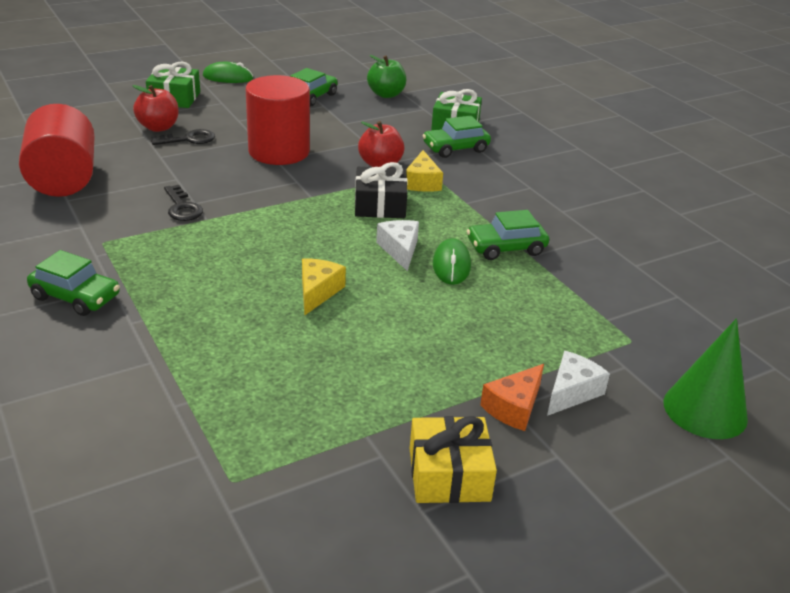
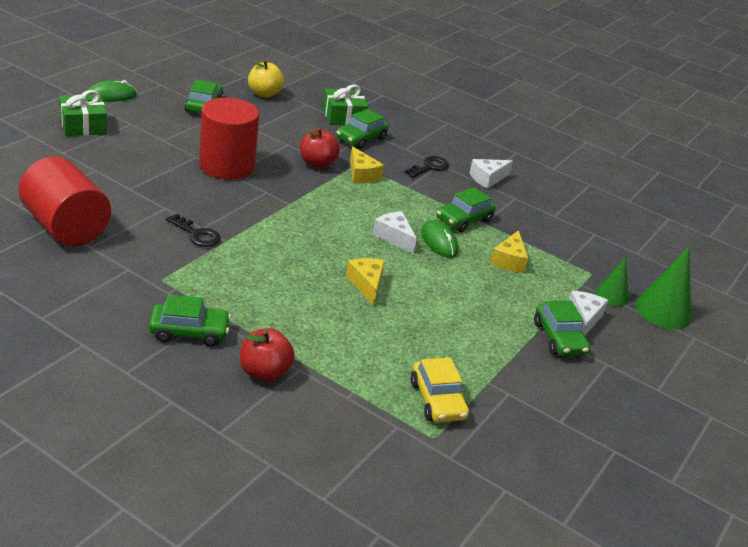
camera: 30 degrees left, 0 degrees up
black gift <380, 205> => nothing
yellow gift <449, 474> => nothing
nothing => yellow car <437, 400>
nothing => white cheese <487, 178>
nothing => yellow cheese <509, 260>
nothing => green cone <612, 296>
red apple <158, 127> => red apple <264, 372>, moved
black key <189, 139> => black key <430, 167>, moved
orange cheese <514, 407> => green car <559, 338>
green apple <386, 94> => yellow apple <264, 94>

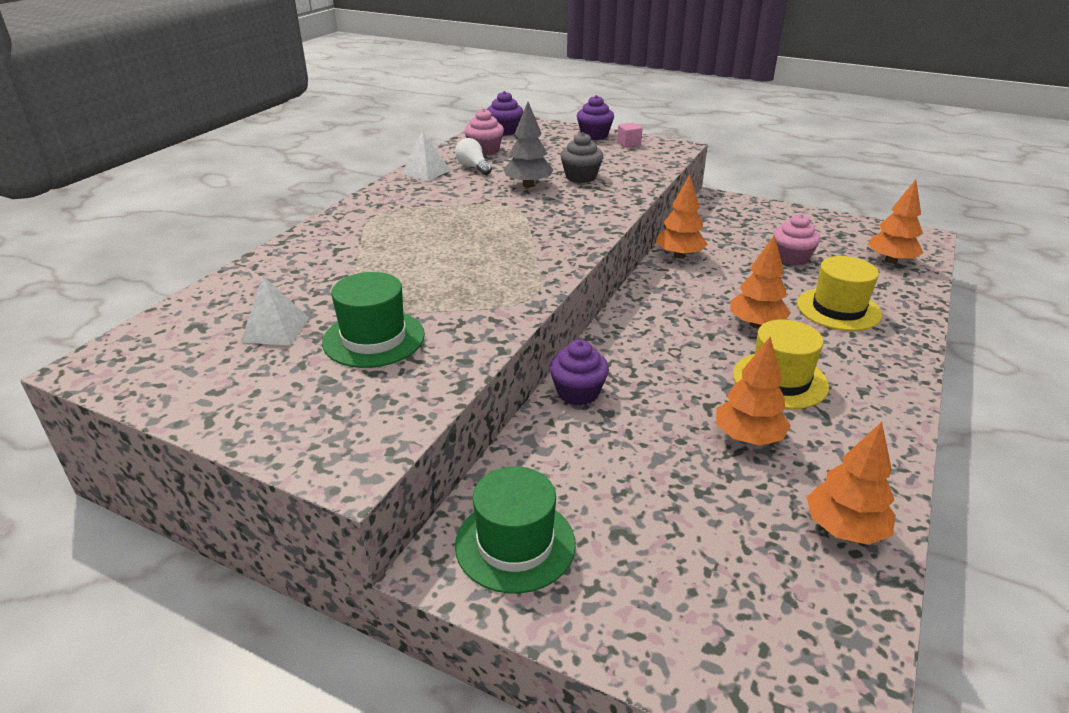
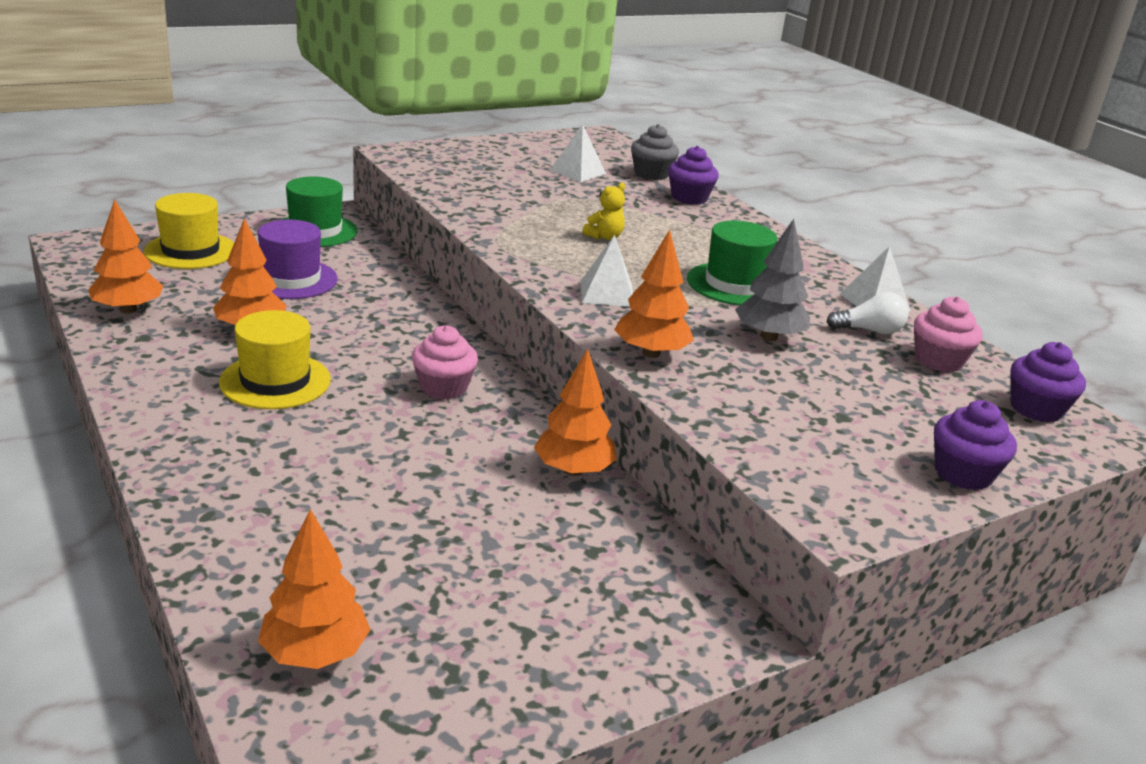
camera: 120 degrees right, 5 degrees down
pink cube <628, 144> => nothing
nothing => purple hat <291, 279>
nothing => white pyramid <607, 293>
nothing => yellow teddy bear <604, 237>
green hat <374, 338> => green hat <735, 284>, moved
purple cupcake <578, 392> => purple cupcake <689, 198>, moved
grey cupcake <581, 177> => grey cupcake <651, 174>, moved
orange tree <756, 324> => orange tree <651, 353>, moved
pink cupcake <792, 258> => pink cupcake <443, 387>, moved
yellow hat <838, 309> => yellow hat <190, 251>, moved

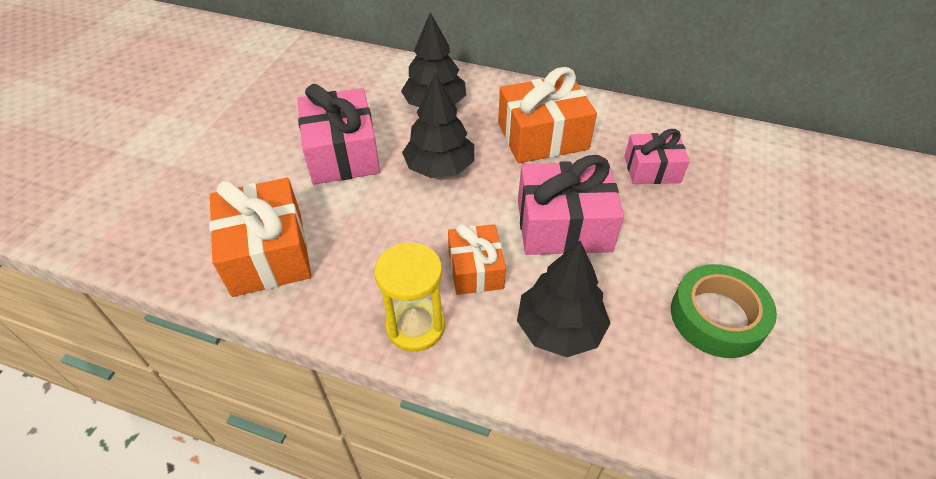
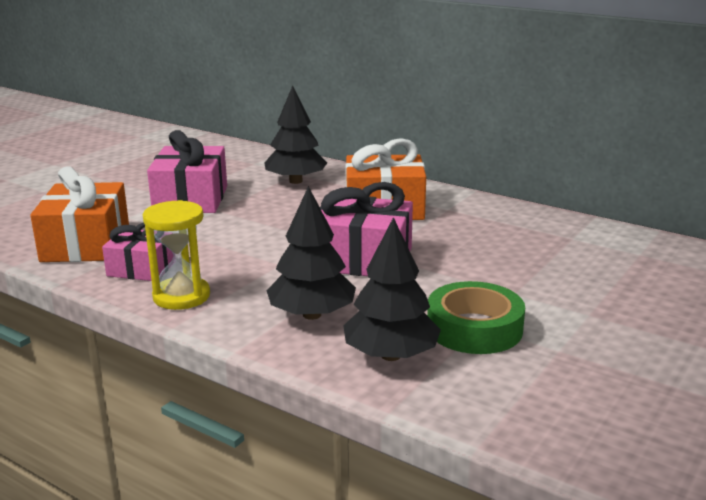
camera: 15 degrees right, 25 degrees down
orange gift <475, 269> => nothing
black tree <439, 167> => black tree <390, 355>, moved
pink gift <652, 169> => pink gift <141, 269>, moved

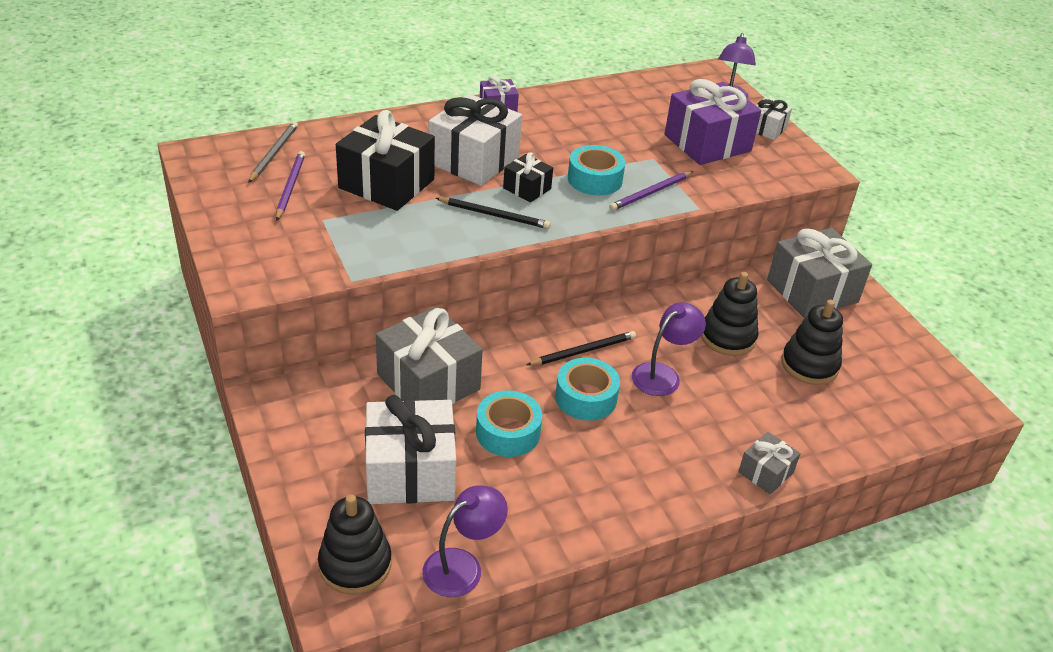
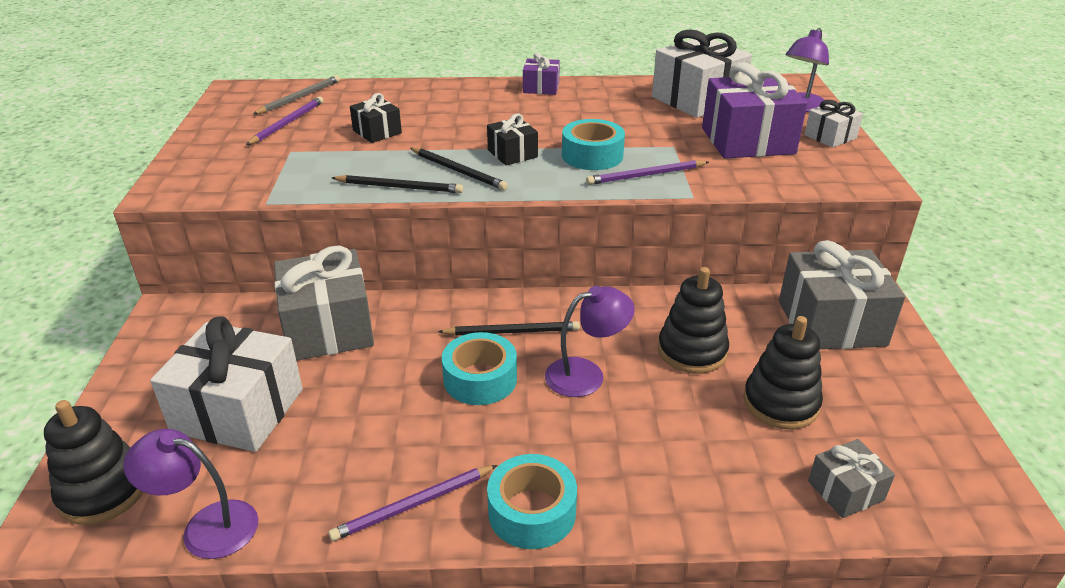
camera: 25 degrees right, 5 degrees down
nothing => purple pencil <413, 505>
nothing => black pencil <400, 187>
white gift <474, 160> => white gift <697, 99>, moved
turquoise tape <508, 432> => turquoise tape <532, 512>, moved
grey gift <765, 472> => grey gift <845, 491>, moved
purple lamp <462, 566> => purple lamp <206, 526>, 150 degrees counterclockwise
black gift <386, 184> => black gift <377, 132>, x0.51

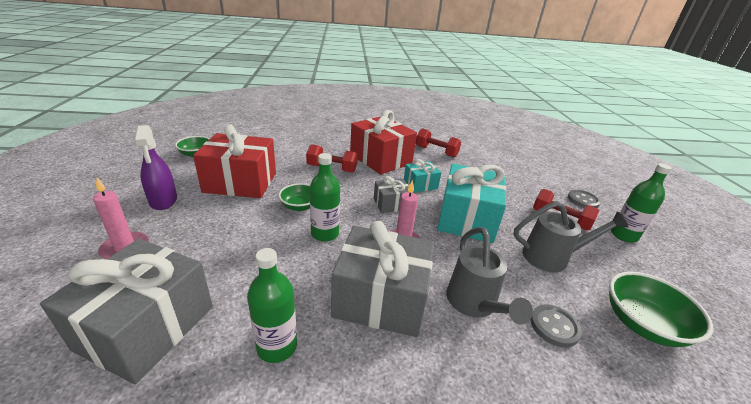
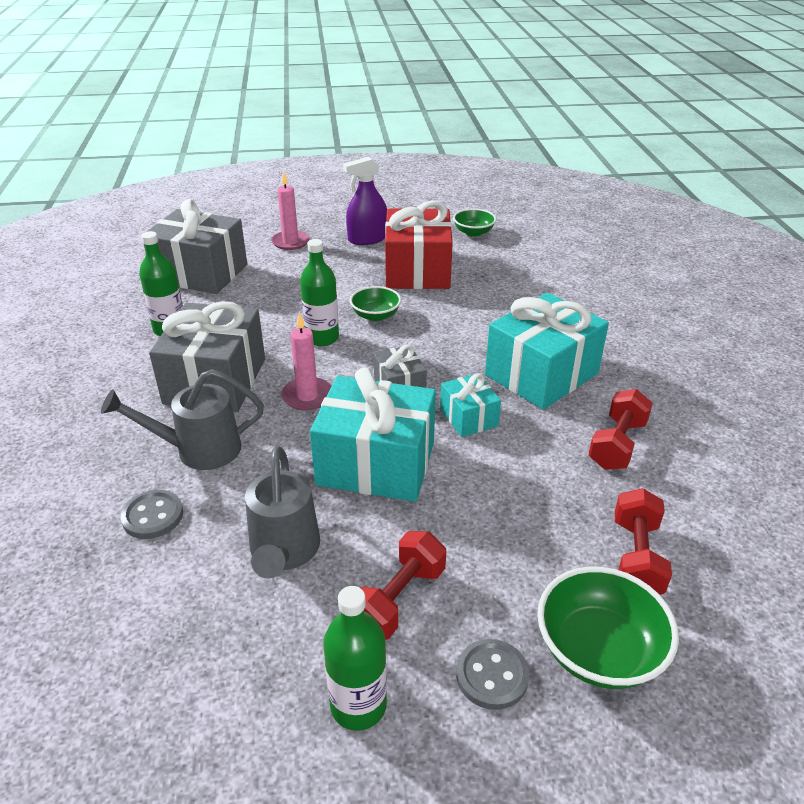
camera: 90 degrees right, 5 degrees up
red dumbbell <332, 168> => red dumbbell <636, 558>, moved
green bowl <642, 324> => green bowl <598, 650>, moved
red gift <380, 159> => turquoise gift <541, 374>

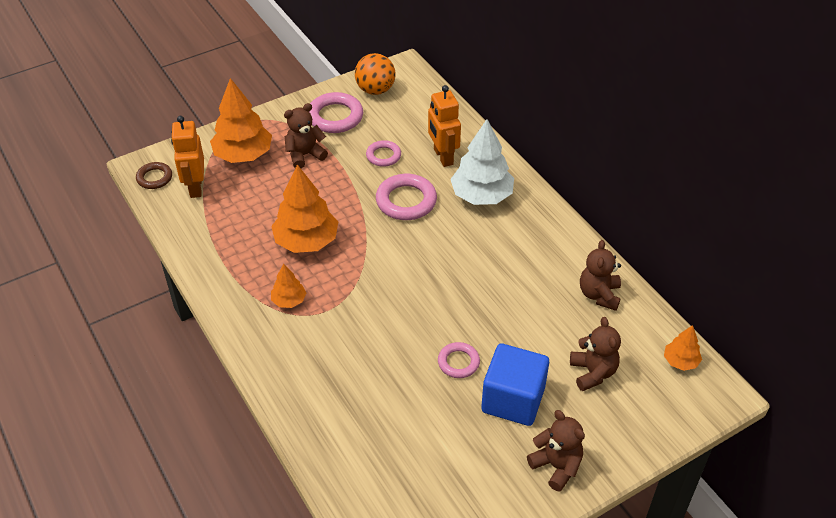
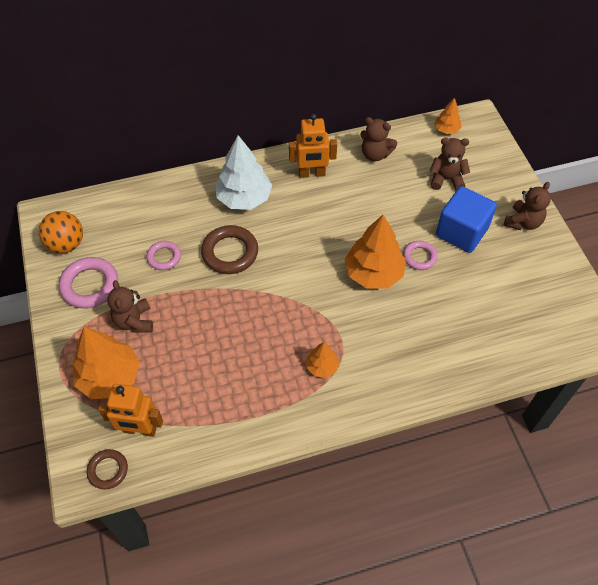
camera: 75 degrees left, 10 degrees up
orange tree <306, 241> => orange tree <373, 273>, moved
orange robot <443, 157> => orange robot <312, 174>, moved
pink ring <406, 201> => brown ring <230, 252>
brown teddy bear <556, 466> => brown teddy bear <523, 222>, 150 degrees clockwise

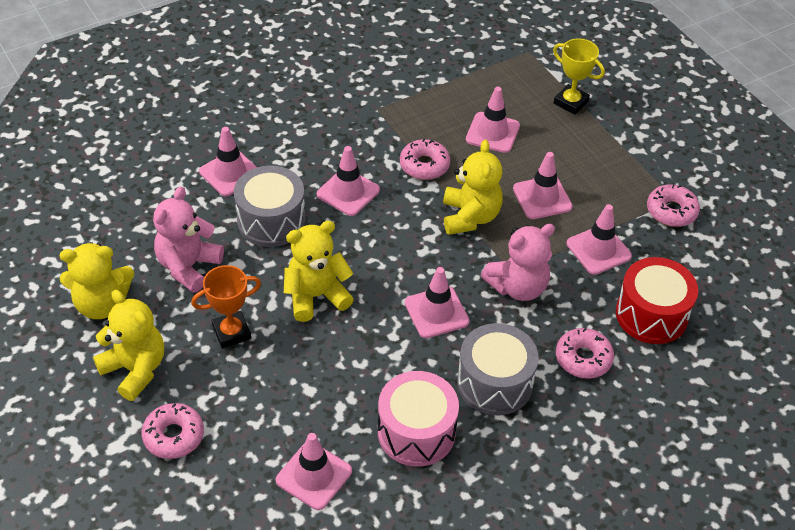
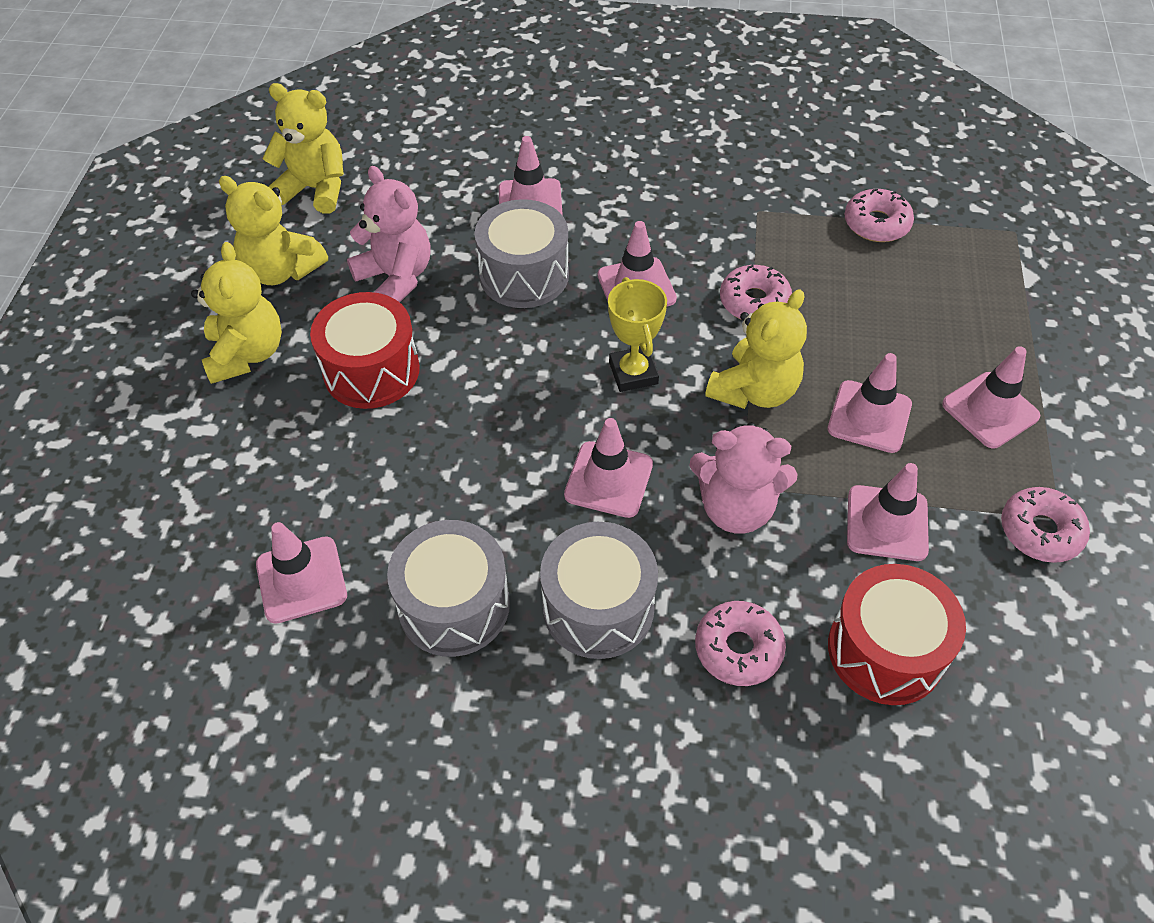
camera: 40 degrees right, 5 degrees up
pink donut <174, 436> => pink donut <876, 224>, moved
yellow teddy bear <316, 296> => yellow teddy bear <315, 189>, moved
pink traffic cone <492, 133> => pink traffic cone <990, 410>, moved
yellow trophy <571, 102> => yellow trophy <633, 373>, moved
orange trophy <231, 332> => red drum <371, 370>
pink drum <416, 432> => grey drum <454, 605>
pink teddy bear <188, 267> => pink teddy bear <396, 278>, 75 degrees clockwise

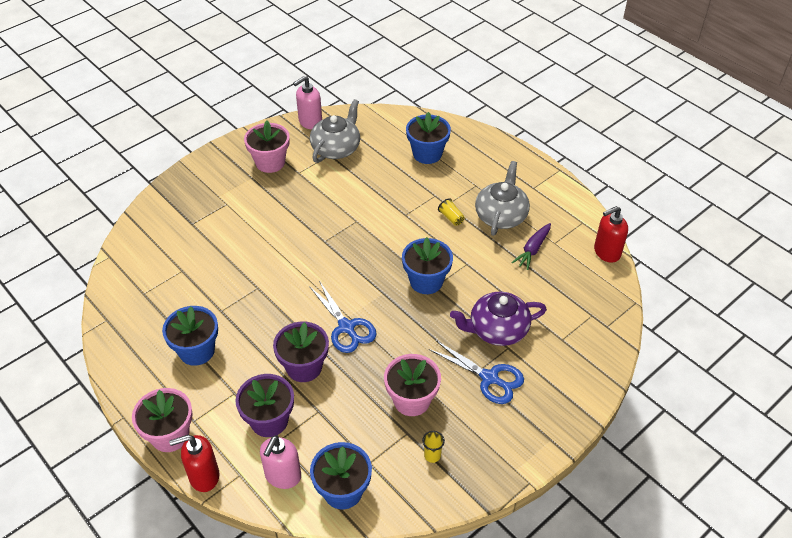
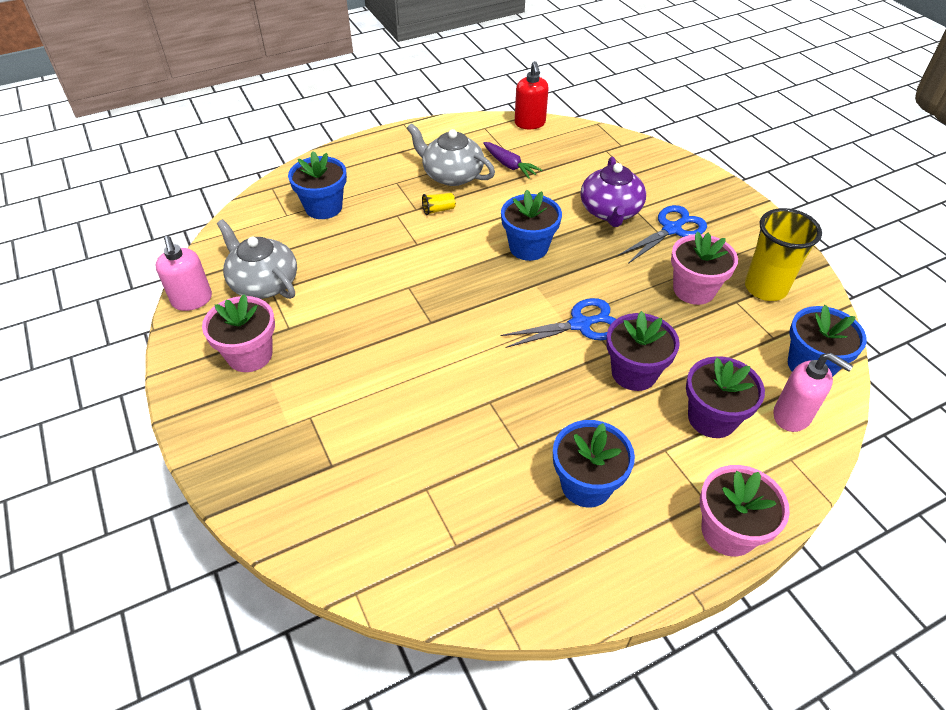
camera: 75 degrees left, 0 degrees up
red soap dispenser <204, 476> => nothing
yellow cup <432, 455> => yellow cup <765, 288>, x2.40

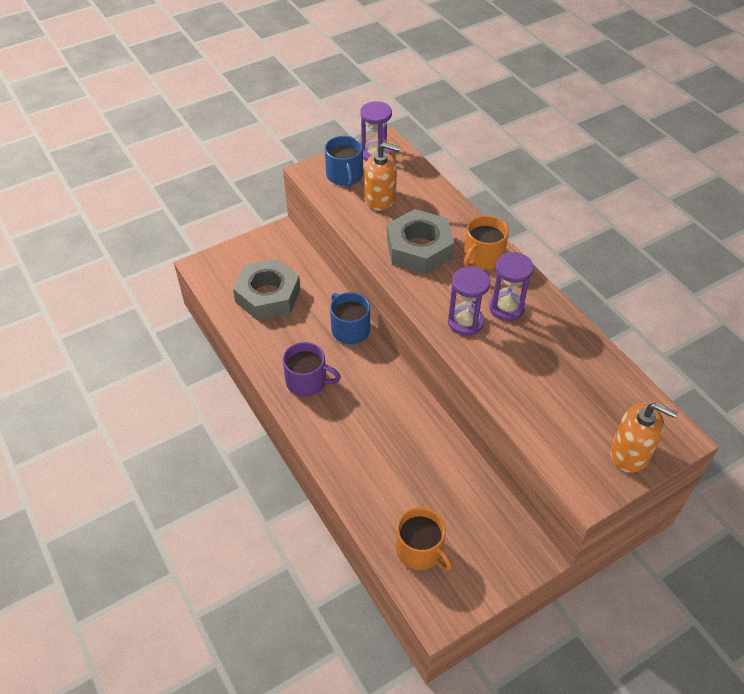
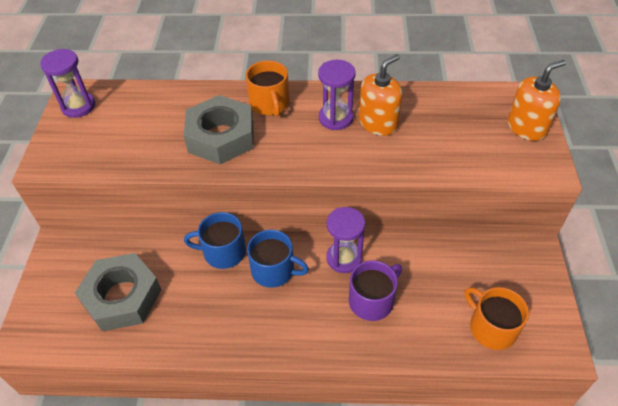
camera: 55 degrees left, 0 degrees up
purple mug <307, 381> => purple mug <372, 300>, moved
blue mug <344, 175> => blue mug <274, 270>, moved
orange soap dispenser <380, 199> => orange soap dispenser <378, 123>, moved
purple hourglass <465, 322> => purple hourglass <344, 258>, moved
orange mug <420, 550> => orange mug <491, 327>, 120 degrees counterclockwise

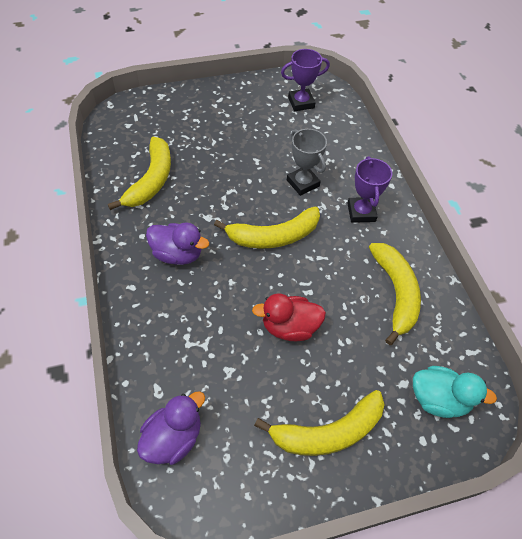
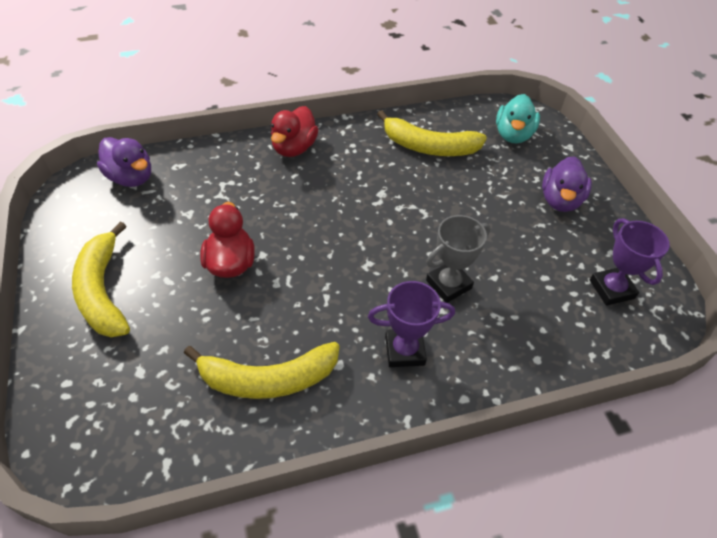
camera: 90 degrees right, 5 degrees down
yellow banana <273, 236> => nothing
nothing => red duck <294, 148>
purple duck <177, 254> => purple duck <560, 200>, moved
turquoise duck <438, 399> => turquoise duck <513, 135>, moved

